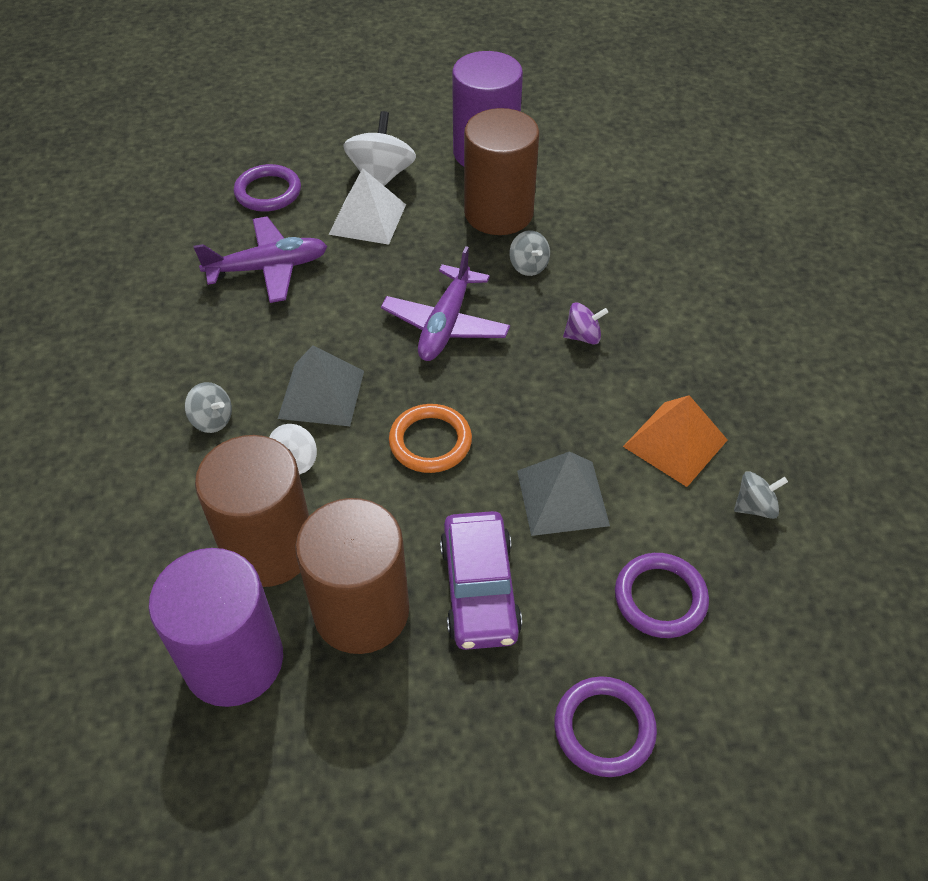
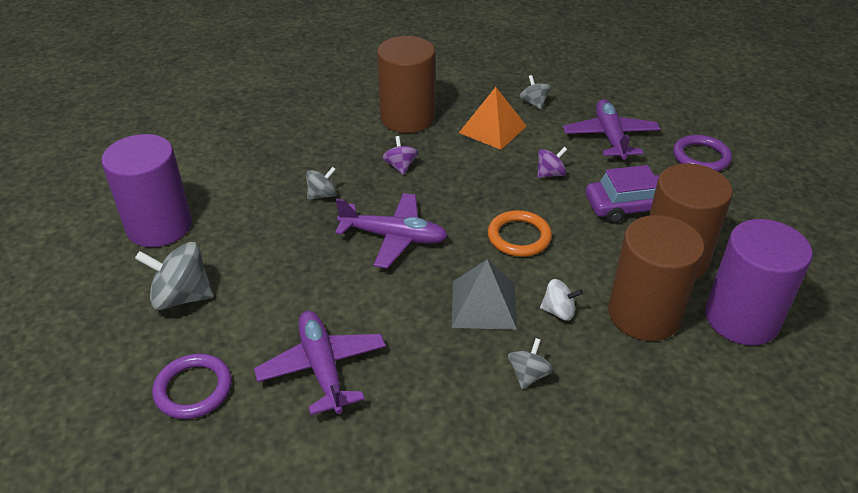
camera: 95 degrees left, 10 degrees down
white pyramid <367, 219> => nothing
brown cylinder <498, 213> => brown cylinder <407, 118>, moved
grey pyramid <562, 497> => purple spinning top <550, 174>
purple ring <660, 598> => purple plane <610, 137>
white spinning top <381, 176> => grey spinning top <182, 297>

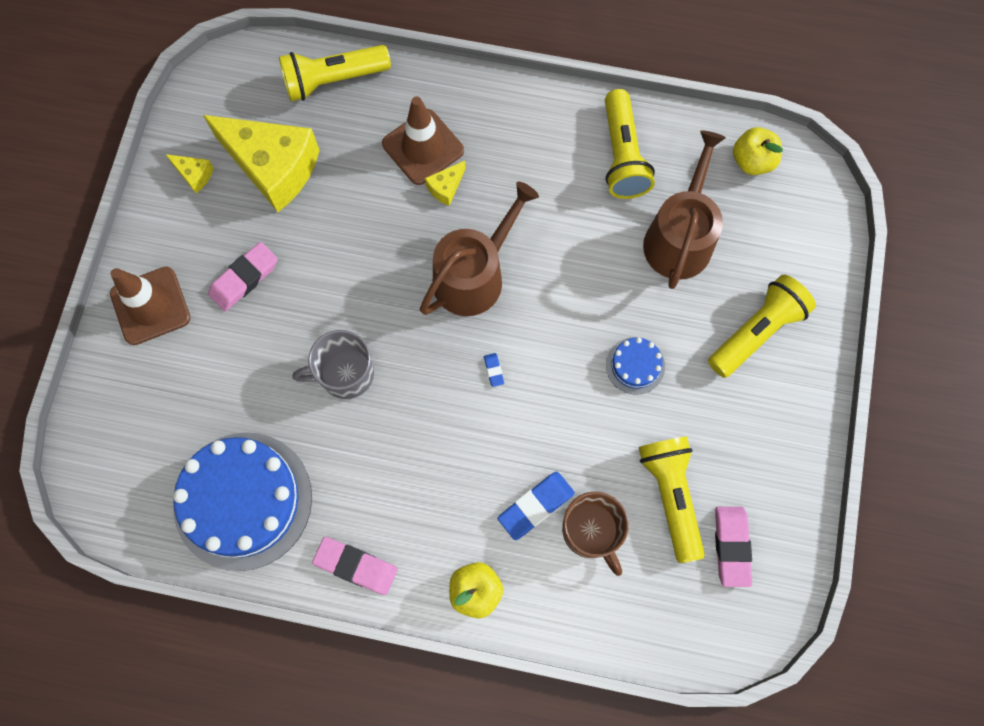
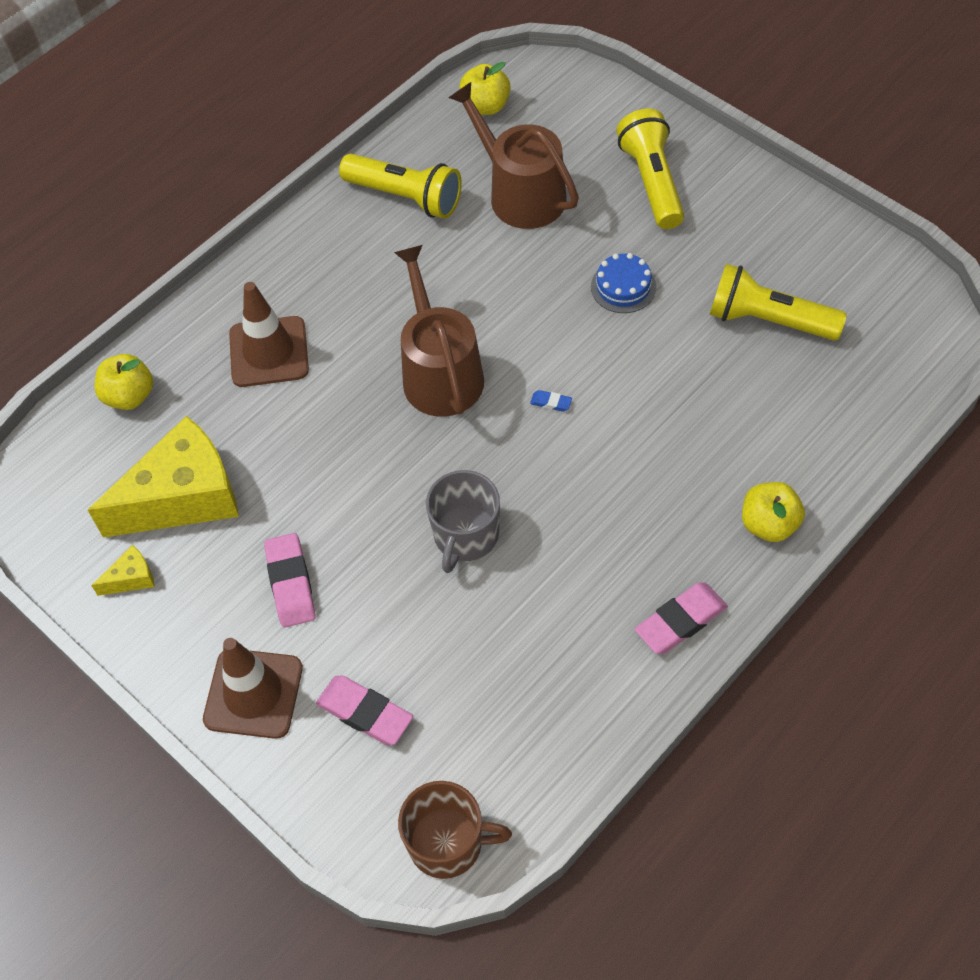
camera: 55 degrees left, 15 degrees down
blue cake <243, 500> => nothing
yellow cheese <446, 187> => nothing
blue eraser <536, 506> => nothing
brown mug <591, 531> => brown mug <447, 843>, moved
pink eraser <731, 546> => pink eraser <365, 713>, moved
yellow flashlight <333, 80> => yellow apple <129, 396>

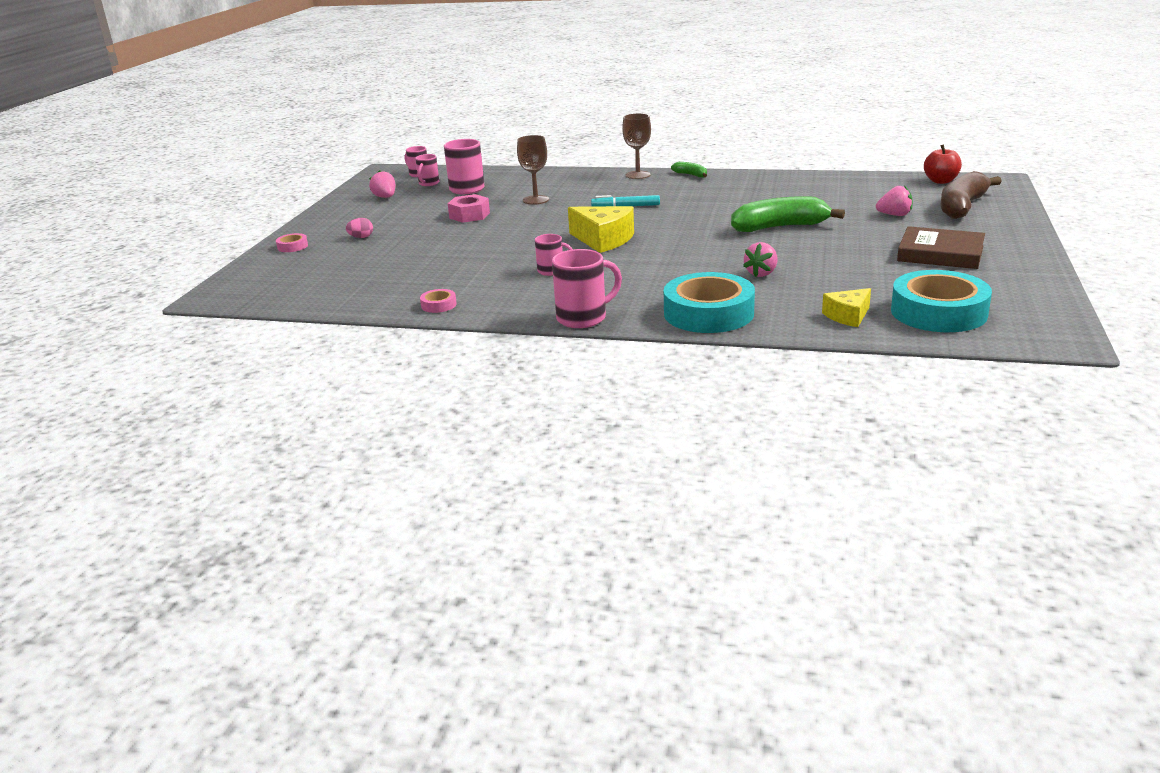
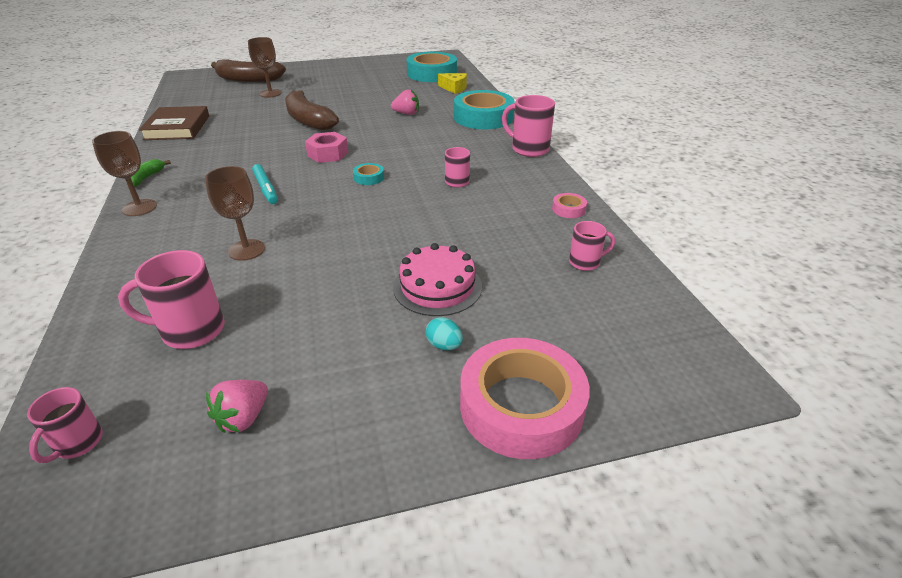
camera: 120 degrees left, 10 degrees up
red apple <941, 181> => nothing
nothing => pink cake <437, 286>
pink mug <428, 183> => pink mug <585, 262>, moved
pink nut <469, 215> => pink nut <328, 154>, moved
brown book <940, 254> => brown book <177, 127>, moved
yellow cheese <603, 240> => turquoise tape <369, 177>
pink strawberry <894, 215> => brown goblet <270, 93>
pink egg <361, 237> => turquoise egg <444, 345>
green banana <780, 227> => brown banana <308, 120>
pink tape <292, 246> => pink tape <521, 406>, x2.40

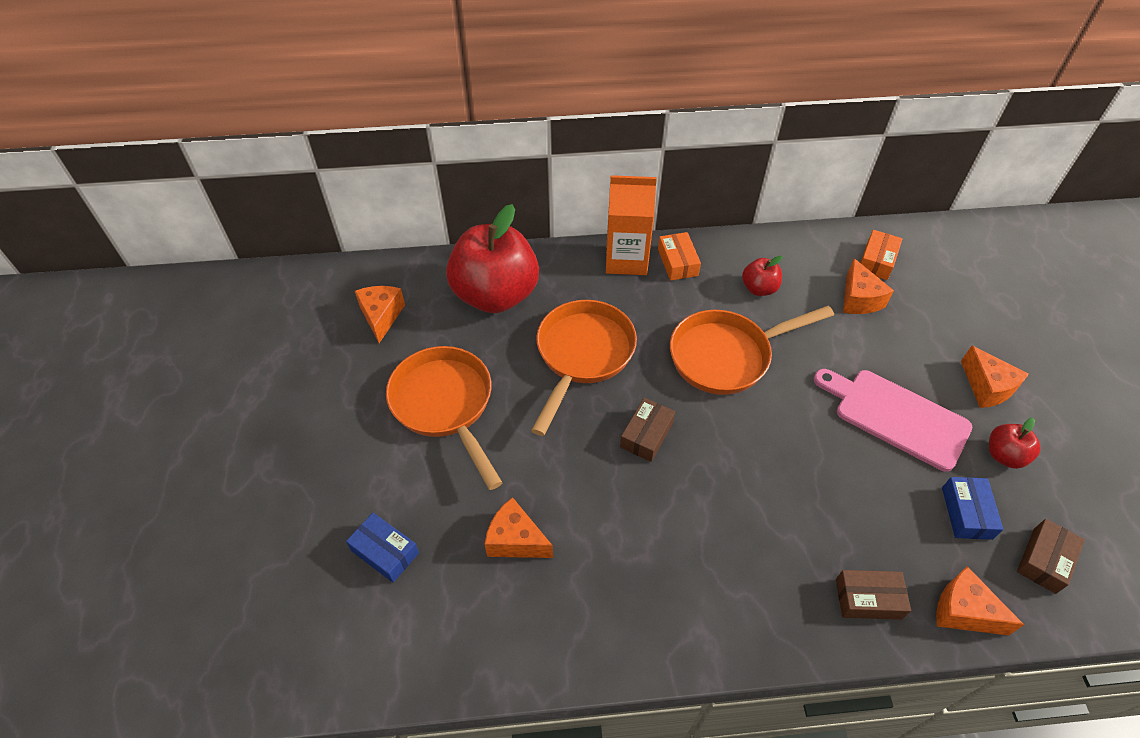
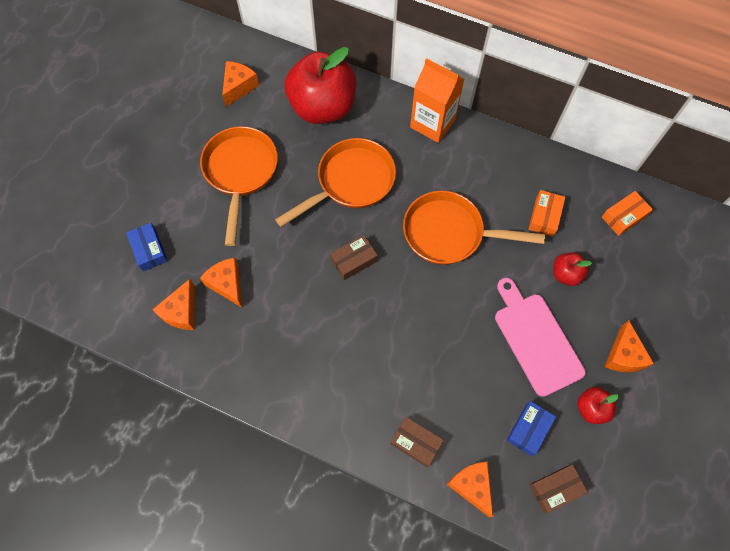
camera: 30 degrees right, 15 degrees up
orange box <677, 262> => orange box <544, 216>, moved
red apple <759, 288> => red apple <566, 274>, moved
orange cheese <859, 299> => orange cheese <181, 312>, moved

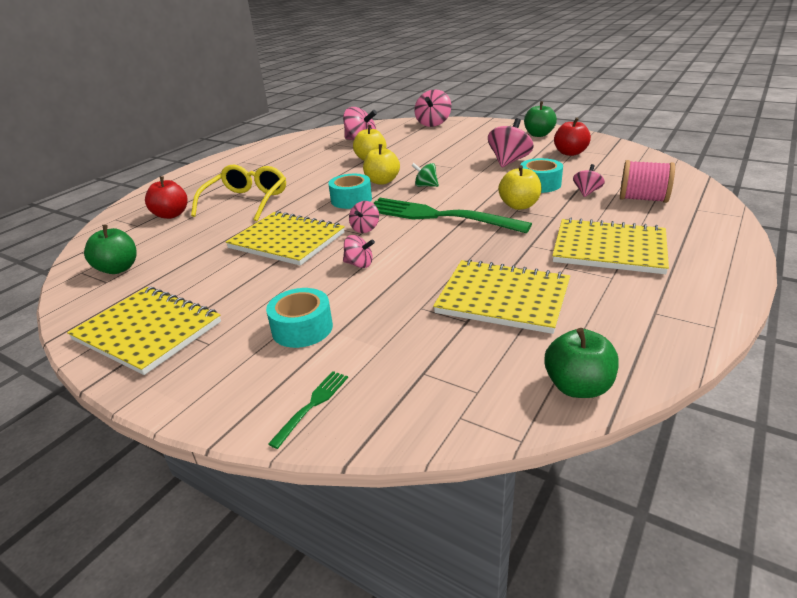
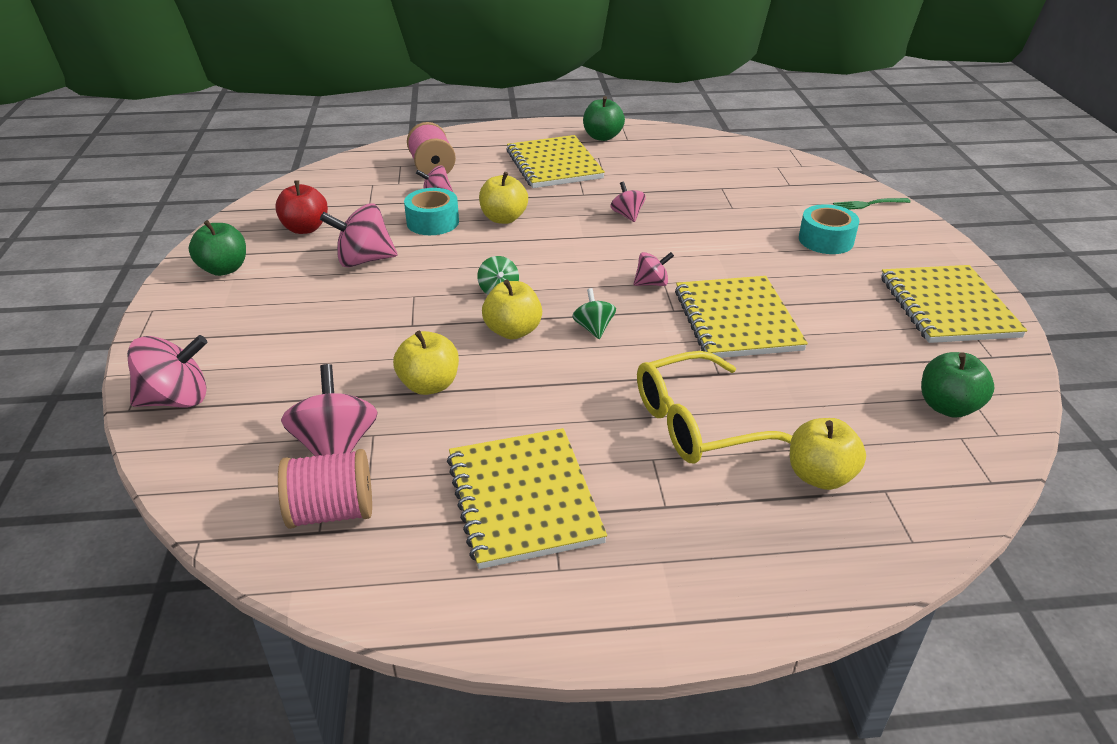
camera: 130 degrees left, 5 degrees up
green fork <438, 216> => nothing
nothing => pink spool <331, 512>
pink spinning top <359, 264> => pink spinning top <627, 215>, moved
yellow notebook <503, 298> => yellow notebook <523, 499>, moved
green apple <578, 387> => green apple <602, 137>, moved
turquoise tape <351, 200> => green spinning top <593, 328>
red apple <171, 215> => yellow apple <820, 476>

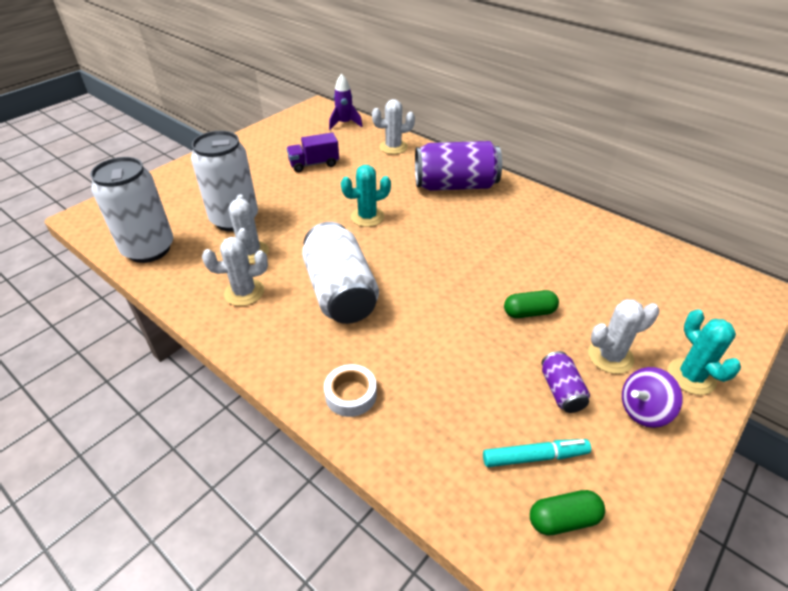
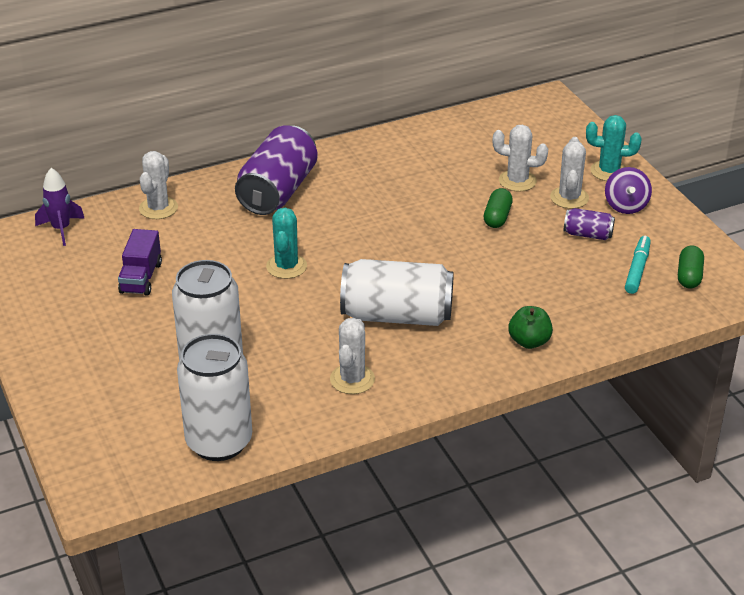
camera: 65 degrees left, 5 degrees down
white cactus <250, 252> => white cactus <517, 181>, moved
white tape <351, 394> => green apple <529, 341>

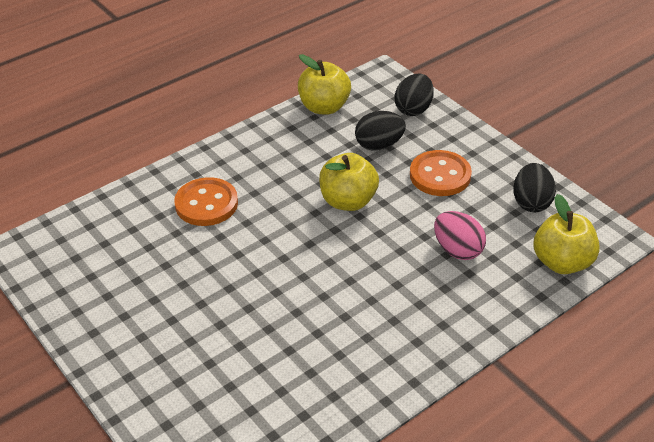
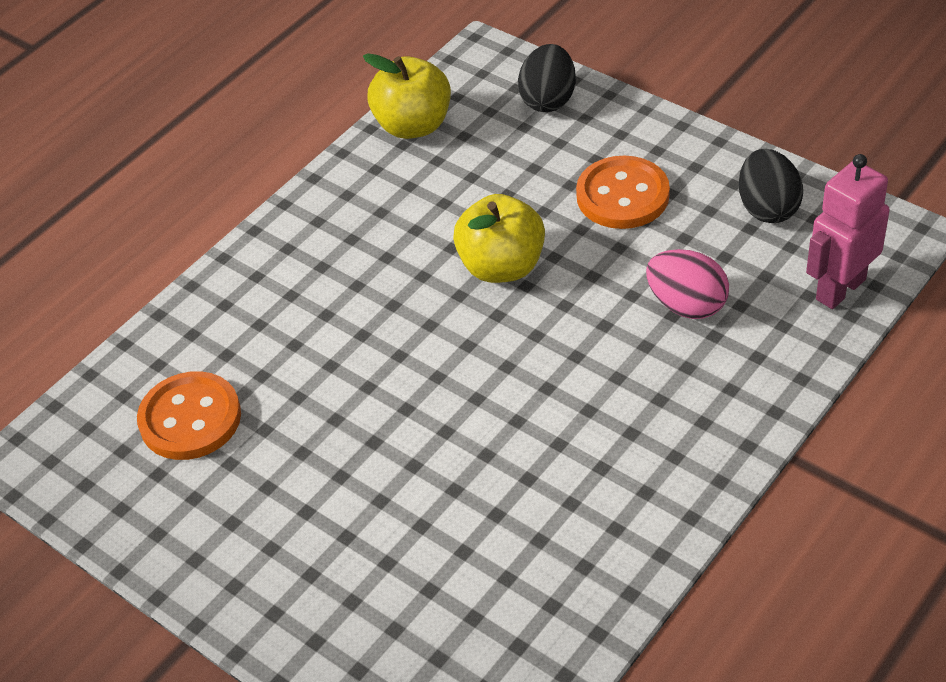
camera: 10 degrees left, 5 degrees up
black egg <379, 145> => nothing
orange button <206, 204> => orange button <190, 419>, moved
yellow apple <562, 262> => pink robot <840, 289>

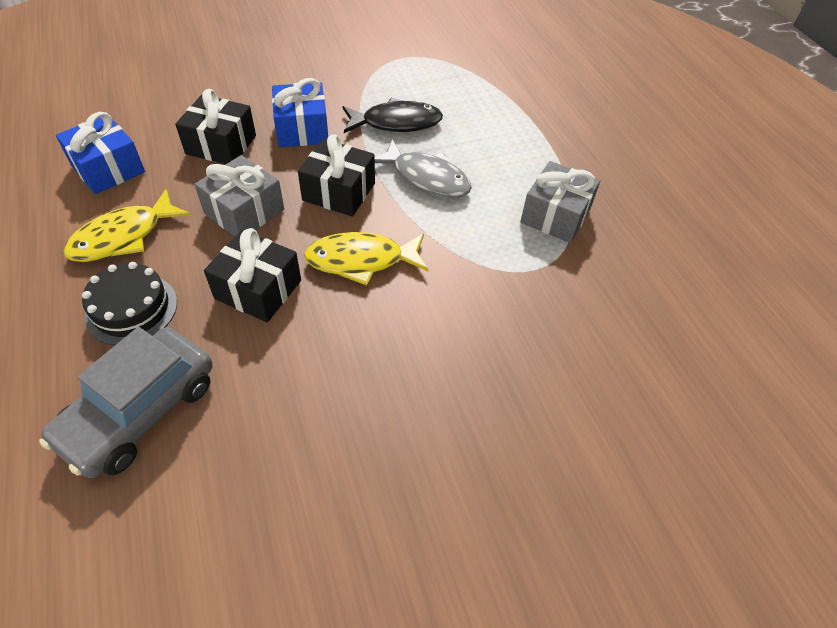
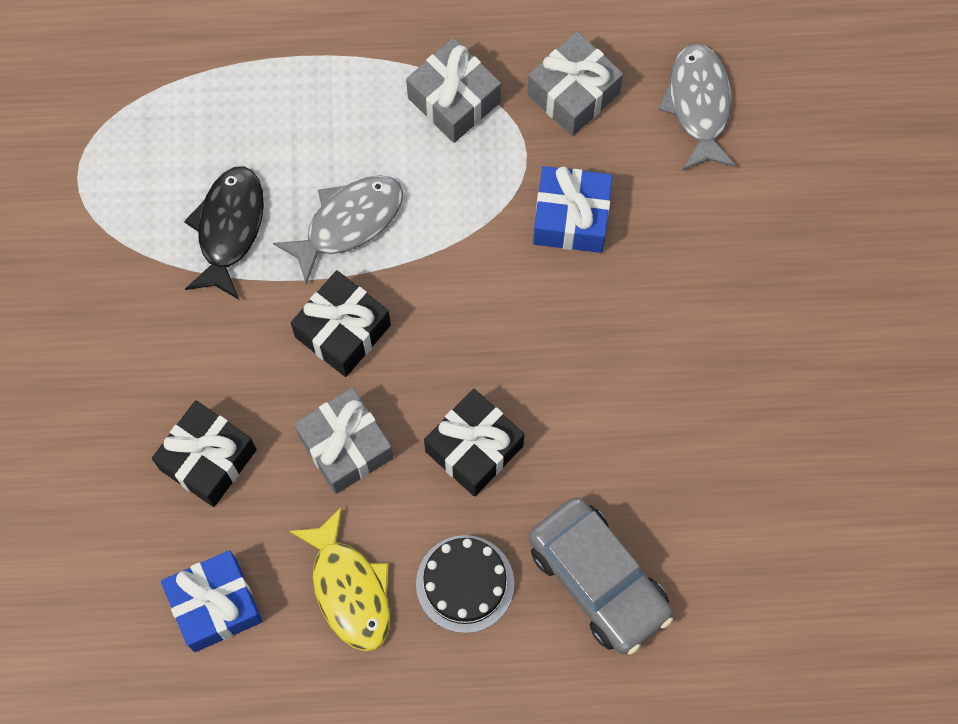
camera: 70 degrees left, 20 degrees up
yellow fish <361, 260> => nothing
nothing => grey gift <573, 94>
nothing => grey fish <698, 104>
blue gift <302, 129> => blue gift <571, 218>, moved

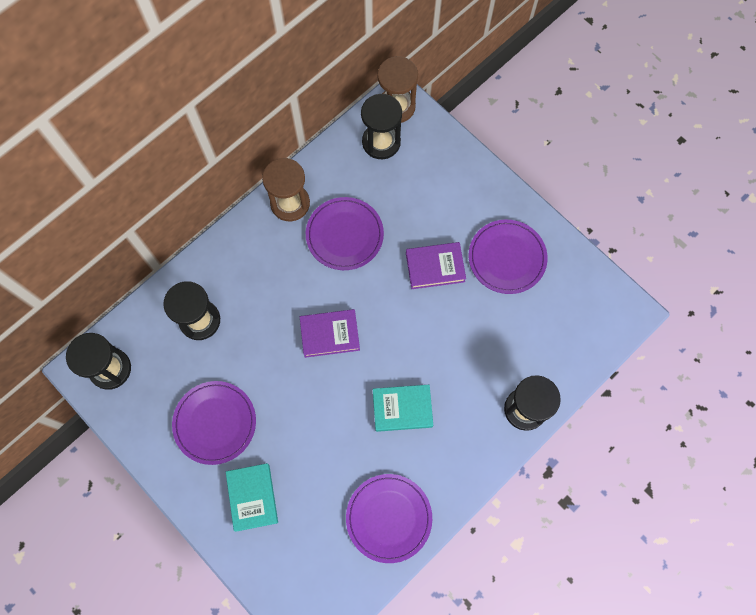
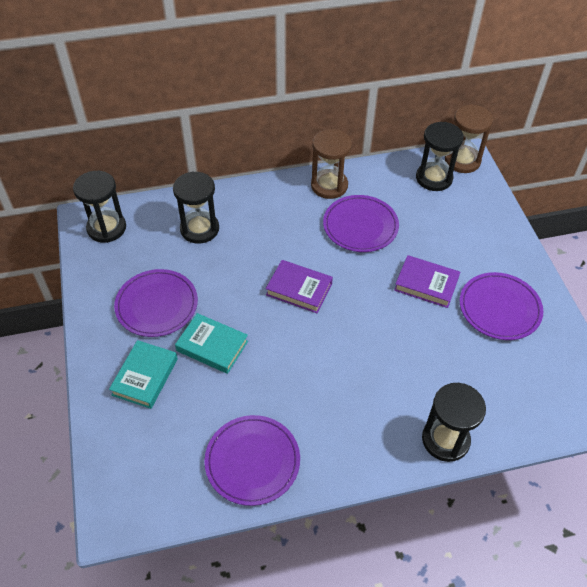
camera: 30 degrees right, 20 degrees down
turquoise book <402, 409> => turquoise book <212, 346>, moved

